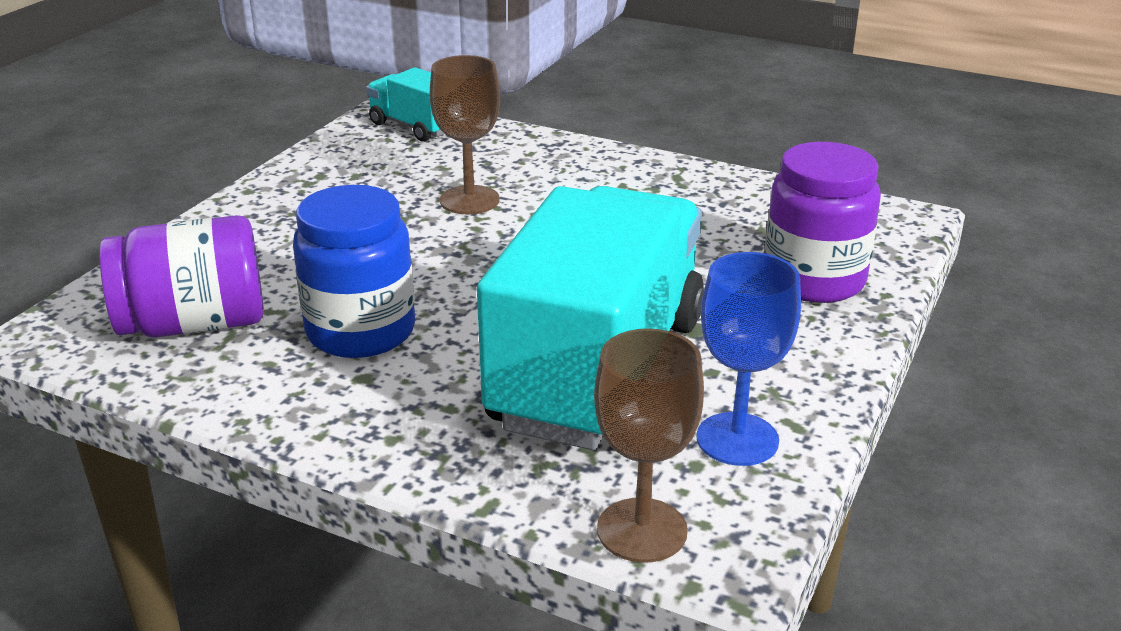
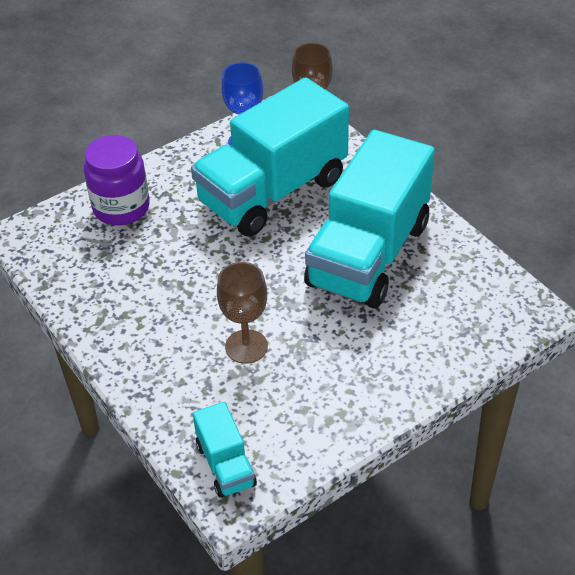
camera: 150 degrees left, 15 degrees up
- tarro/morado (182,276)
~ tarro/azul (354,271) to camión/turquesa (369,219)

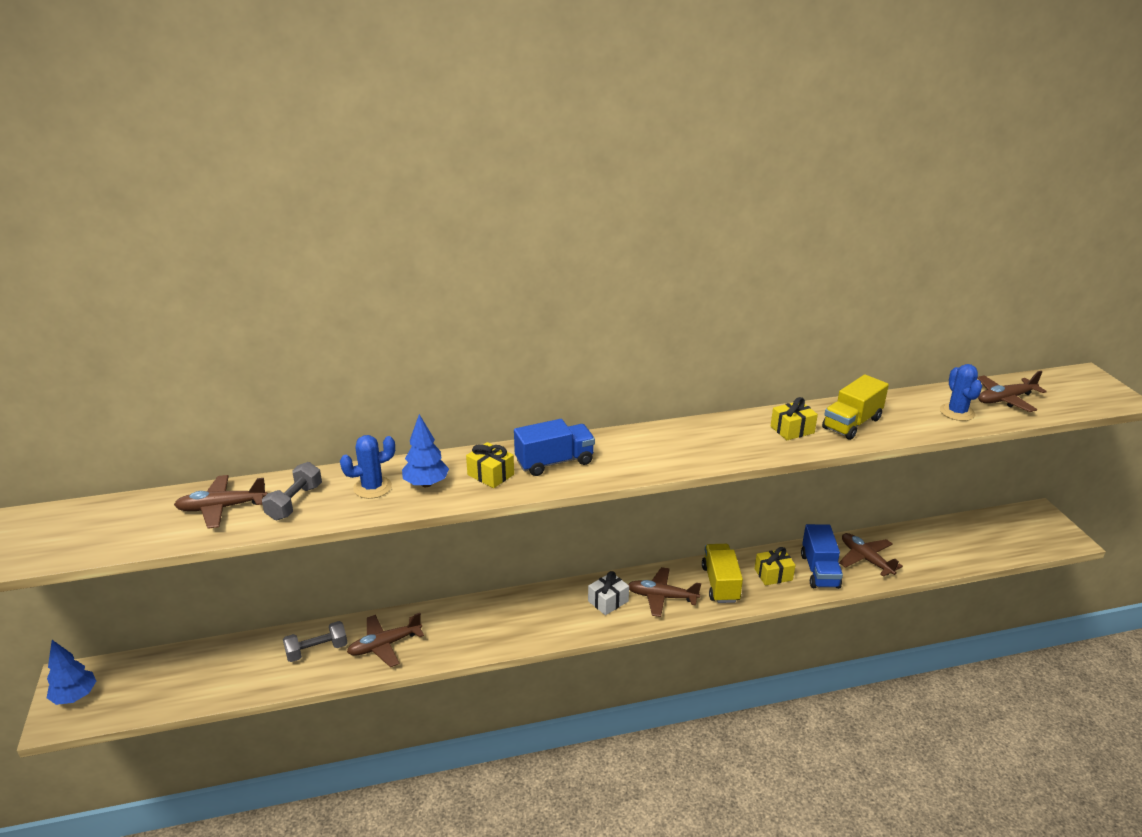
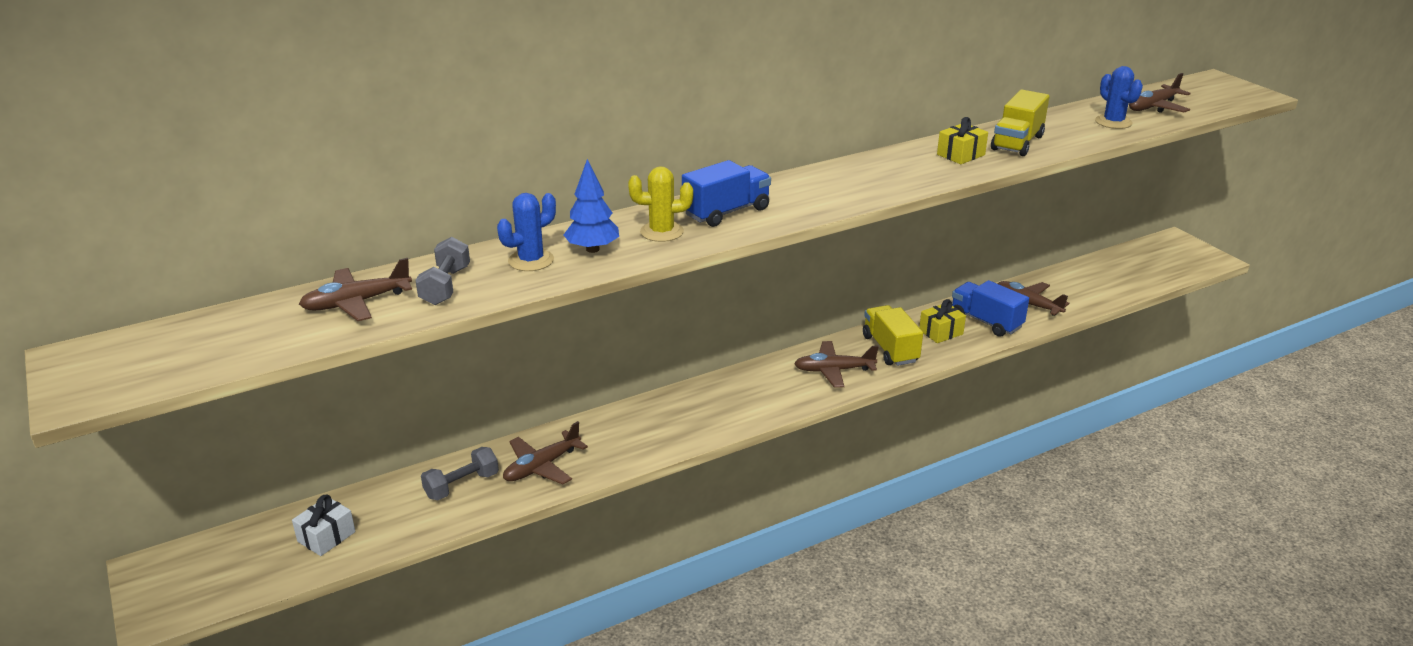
camera: 15 degrees left, 0 degrees up
- árbol/azul (71,672)
~ regalo/amarillo (490,465) to cactus/amarillo (660,204)
~ regalo/blanco (608,593) to (324,525)
~ camión/azul (822,556) = (990,308) 150 degrees clockwise

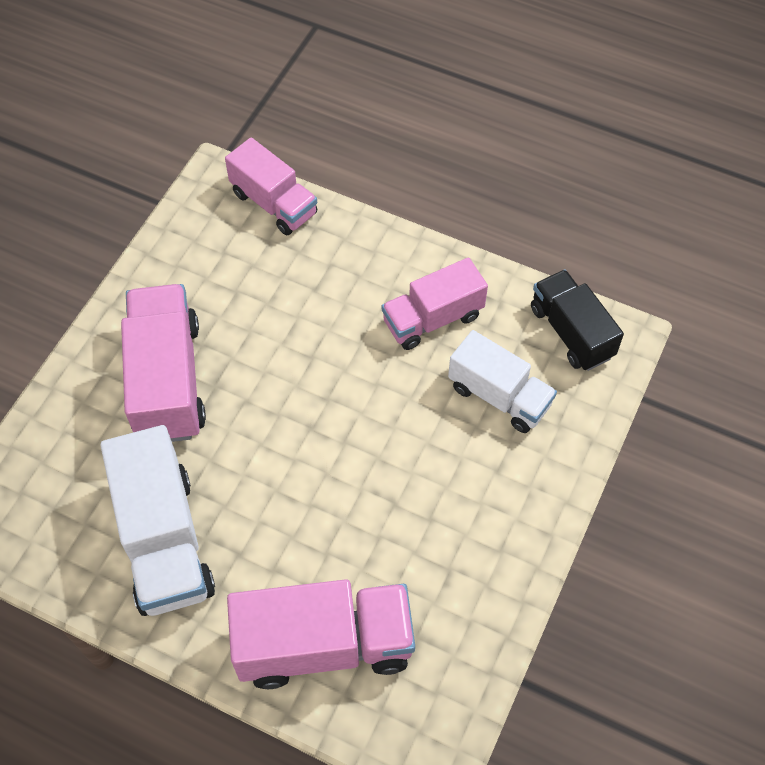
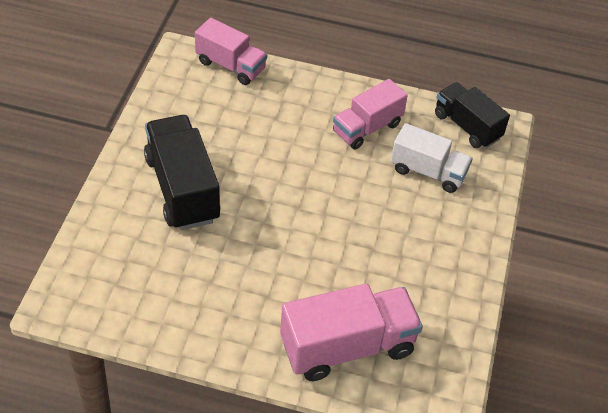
camera: 15 degrees left, 10 degrees down
- camión/blanco (157,520)
~ camión/rosa (163,363) to camión/negro (182,172)

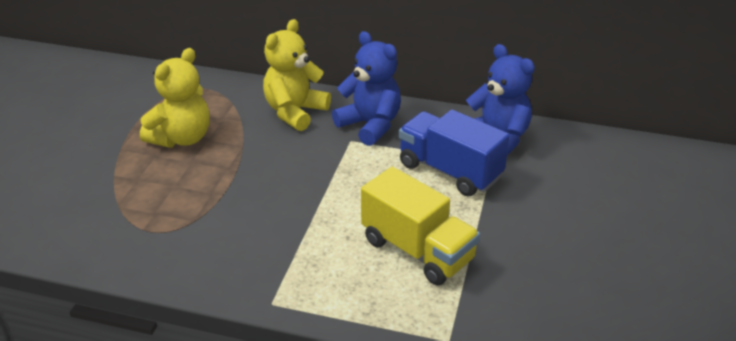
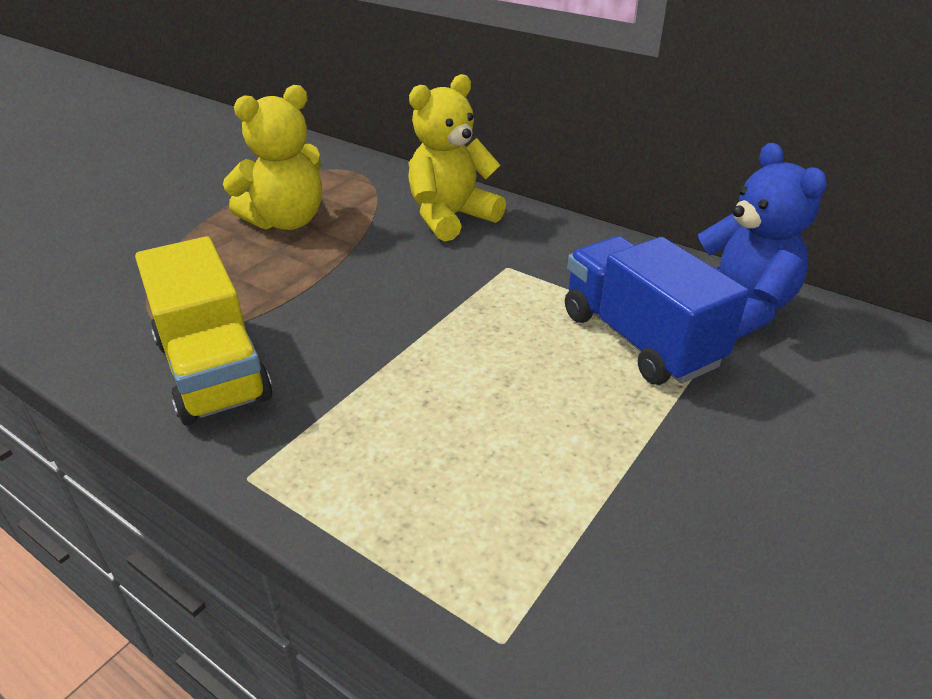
camera: 20 degrees right, 0 degrees up
- osito/azul (366,88)
~ camión/amarillo (420,226) to (203,331)

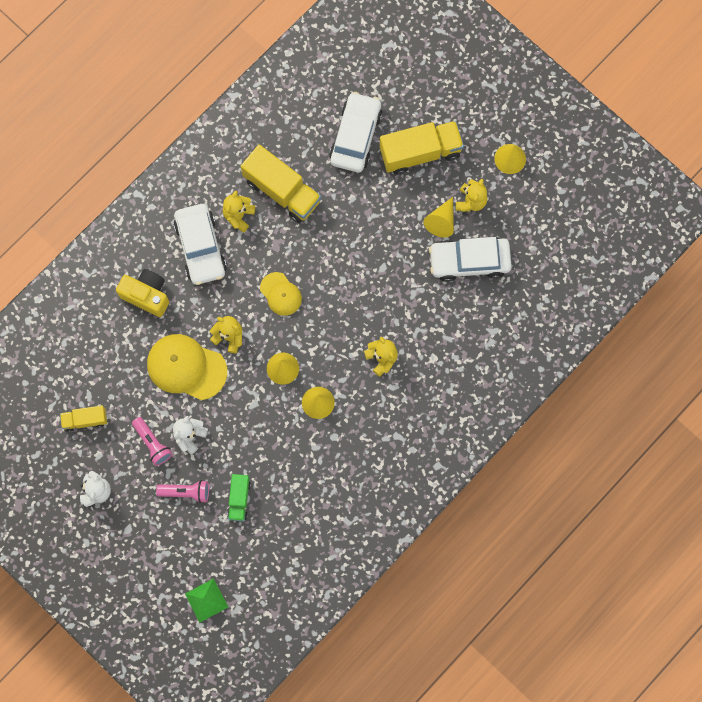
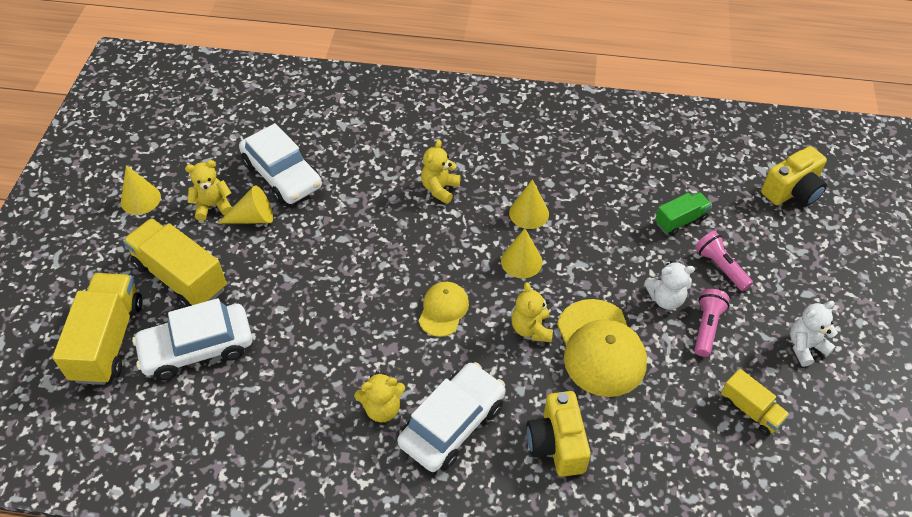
camera: 125 degrees left, 25 degrees down
~ pirámide/verde (206,600) to cámara/amarillo (794,176)
~ camión/amarillo (281,184) to (97,329)

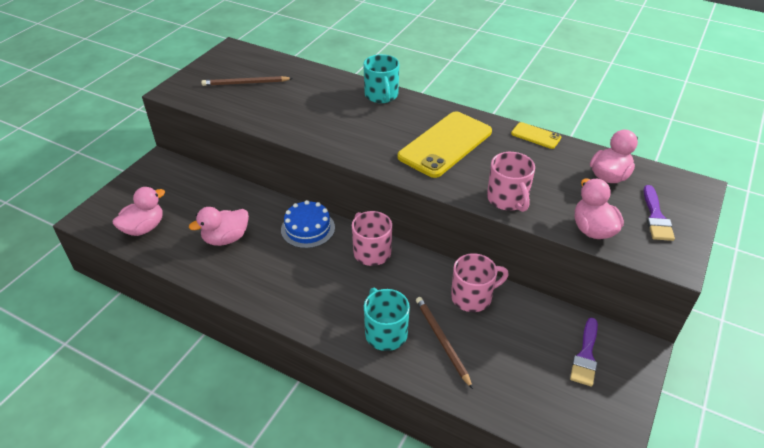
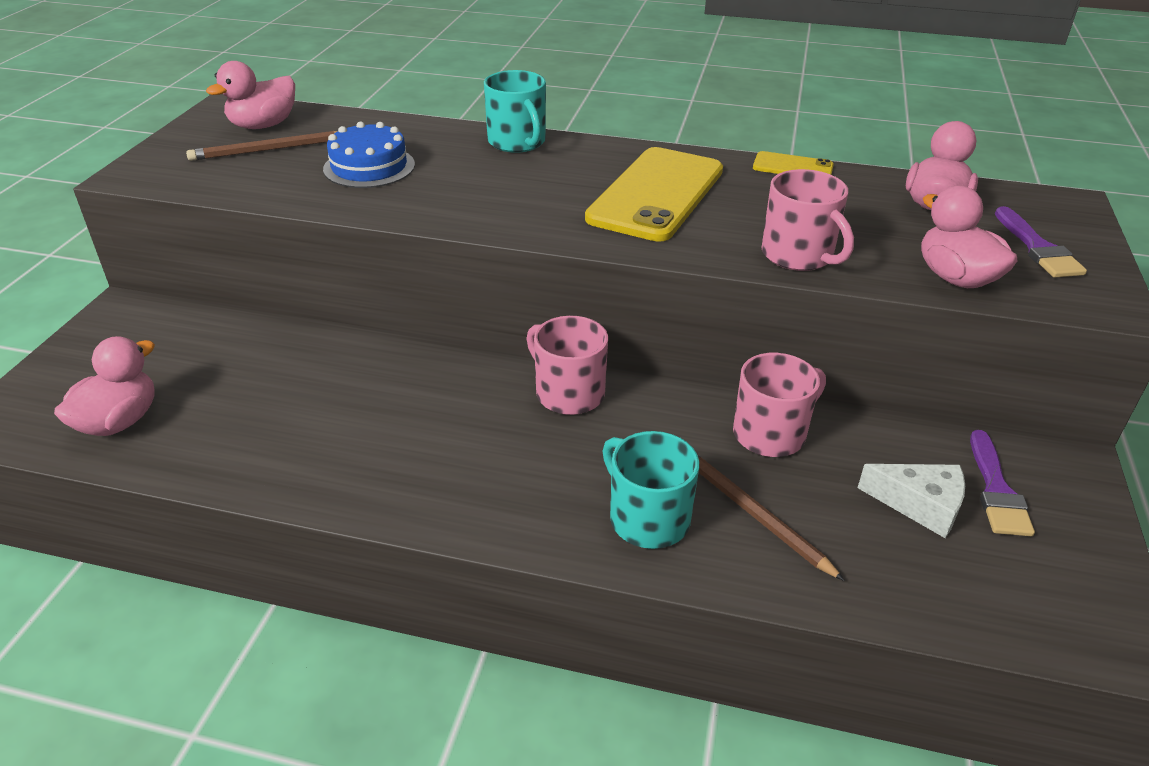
camera: 15 degrees left, 5 degrees down
~ pato/rosa (219,226) to (250,95)
~ tarta/azul (308,224) to (369,155)
+ queso/blanco (911,501)

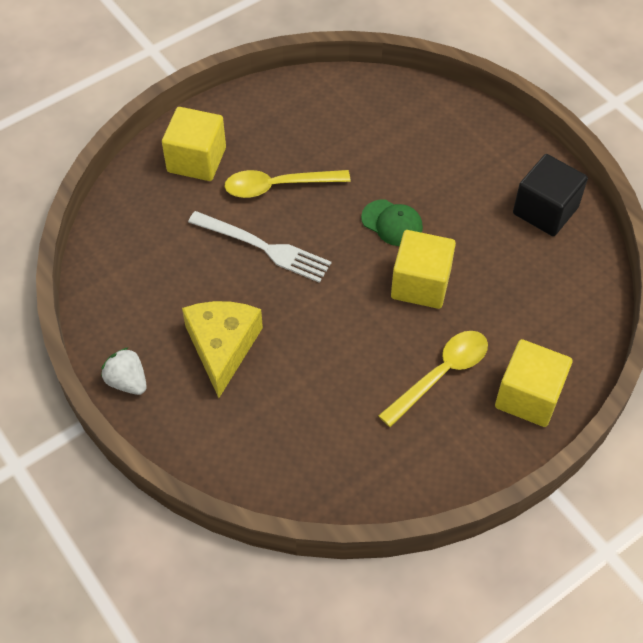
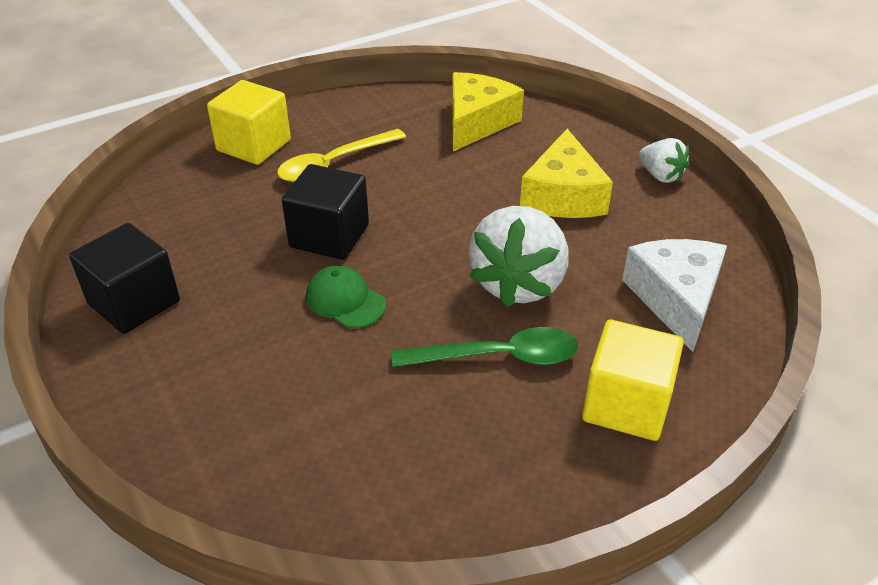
camera: 175 degrees left, 15 degrees down
~ tenedor/blanco (259,247) to fresa/blanco (519,256)
~ cuchara/amarillo (287,184) to cuchara/verde (485,347)
~ cubo/amarillo (423,269) to cubo/negro (325,212)
+ queso/amarillo (488,111)
+ queso/blanco (674,295)

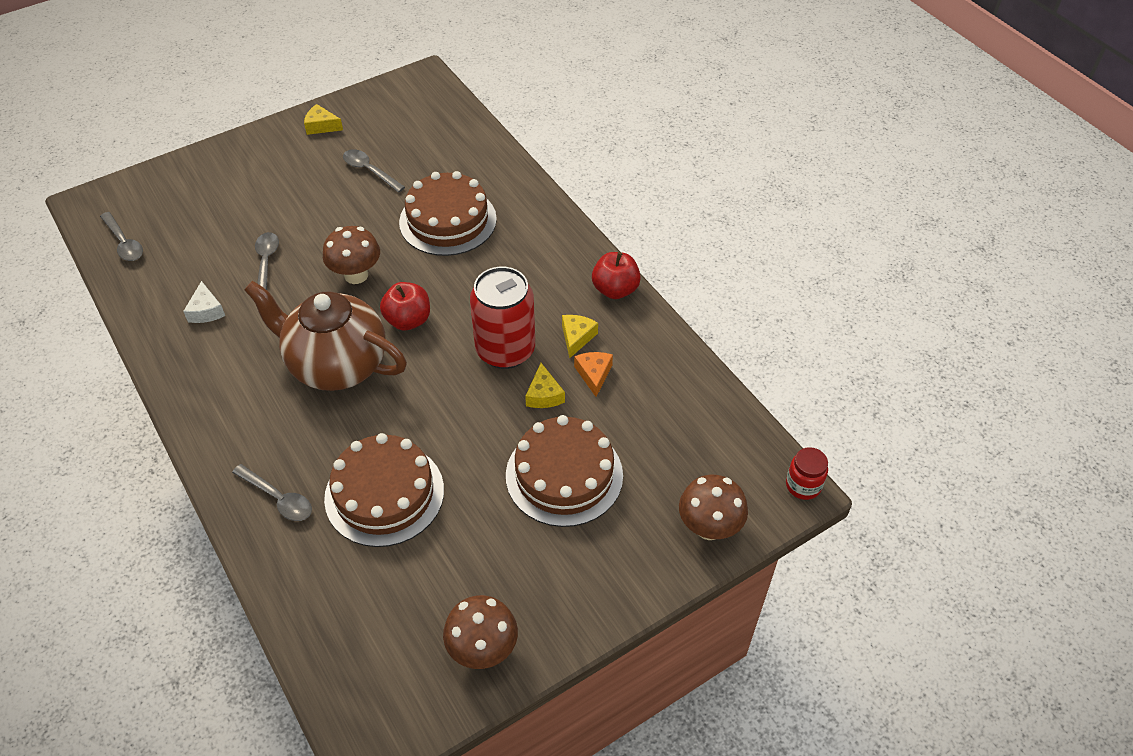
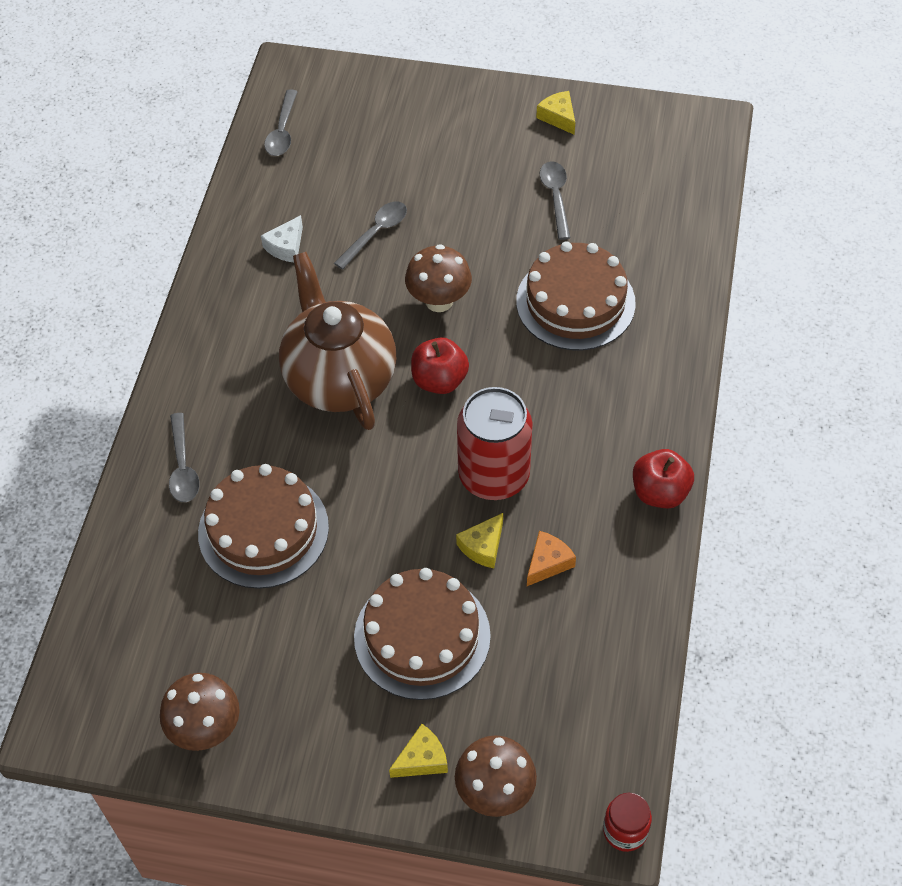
camera: 45 degrees right, 5 degrees up
~ queso/amarillo (580,336) to (418,751)

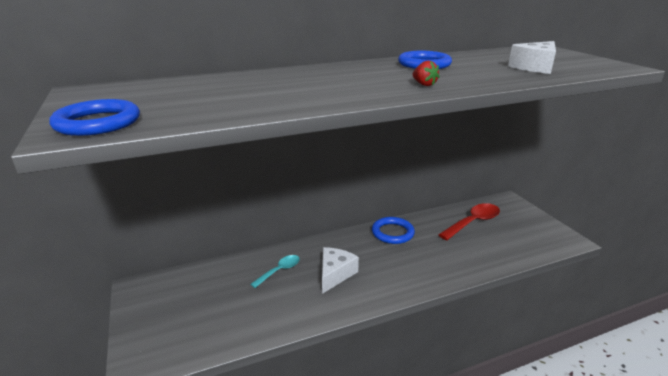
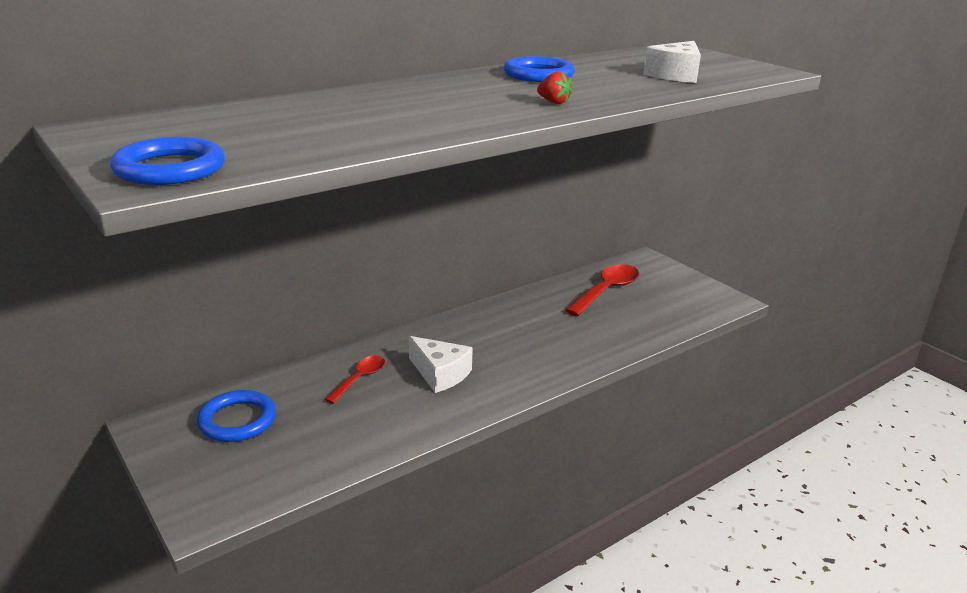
camera: 15 degrees left, 0 degrees up
~ cuchara/turquesa (275,271) to cuchara/rojo (354,380)
~ queso/blanco (340,270) = (441,364) 120 degrees clockwise
~ anillo/azul (393,230) to (236,416)

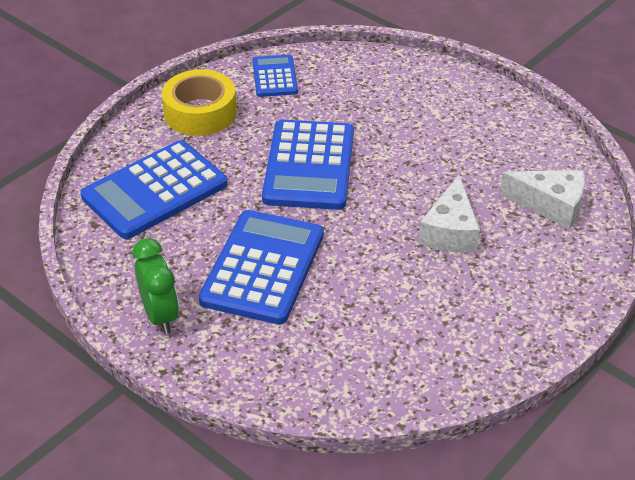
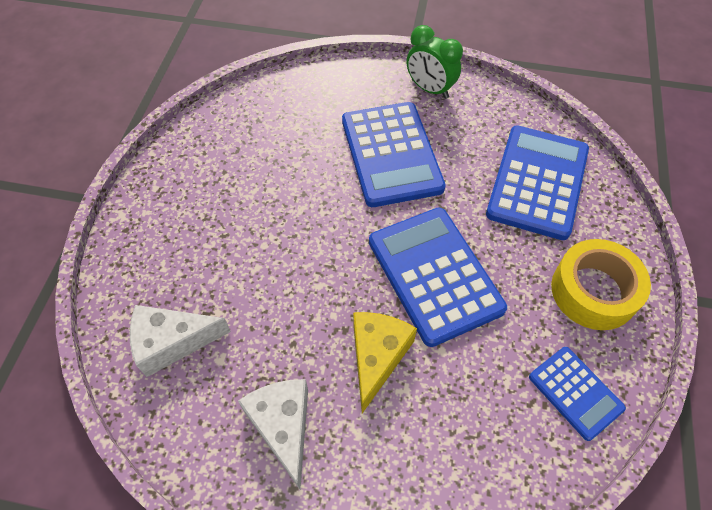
camera: 150 degrees right, 15 degrees up
~ queso/blanco (449,213) to (273,434)
+ queso/amarillo (385,362)

